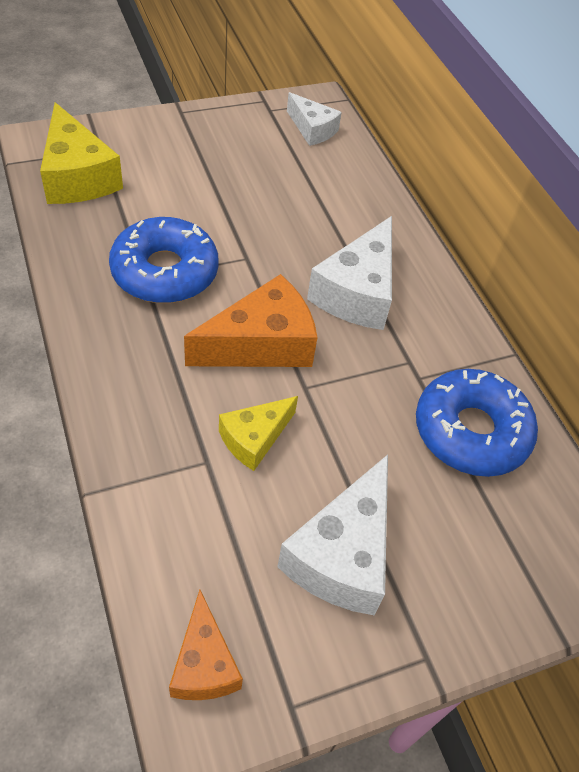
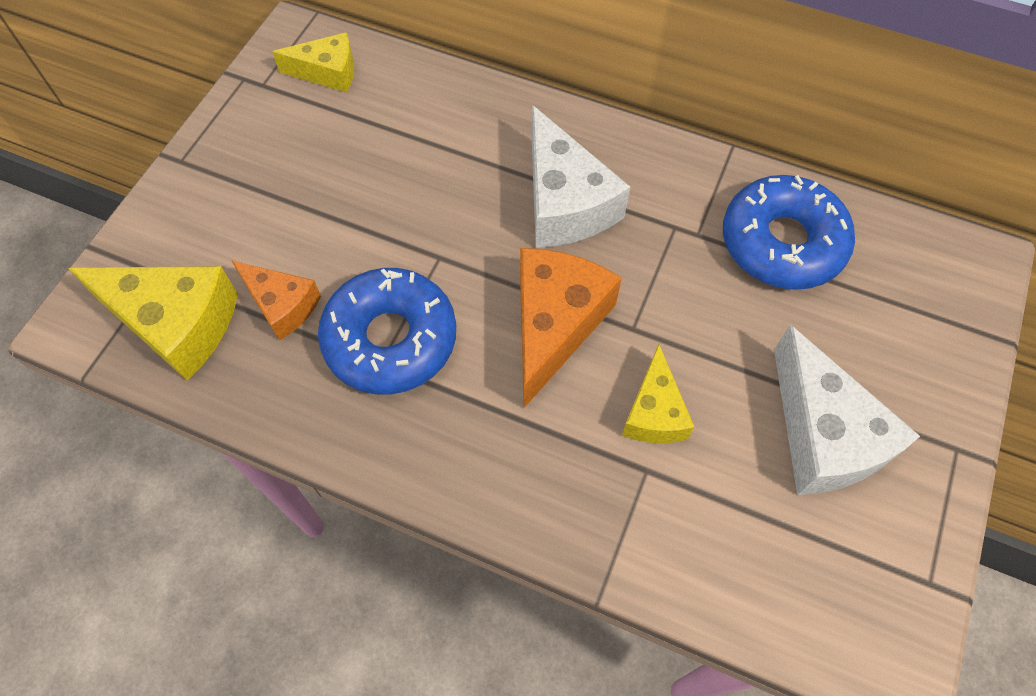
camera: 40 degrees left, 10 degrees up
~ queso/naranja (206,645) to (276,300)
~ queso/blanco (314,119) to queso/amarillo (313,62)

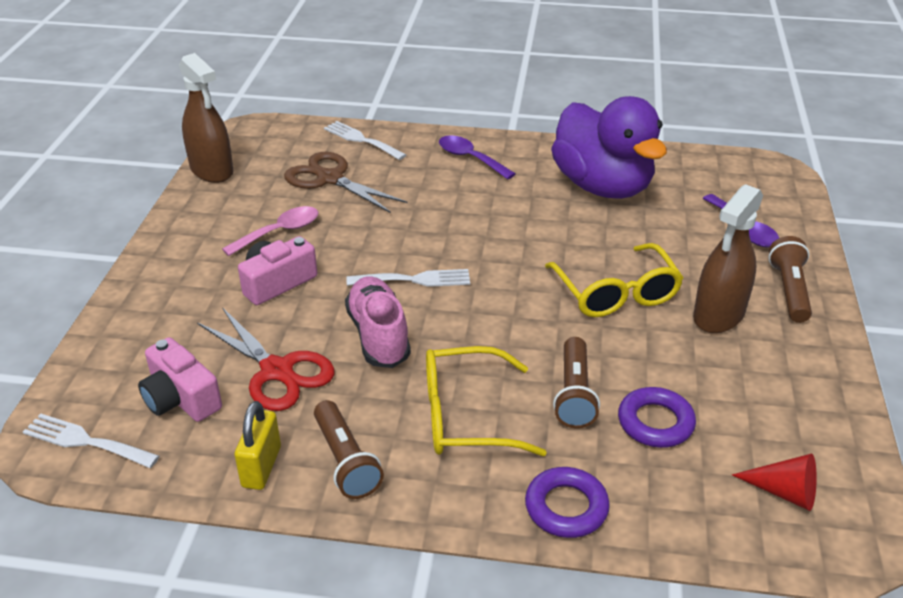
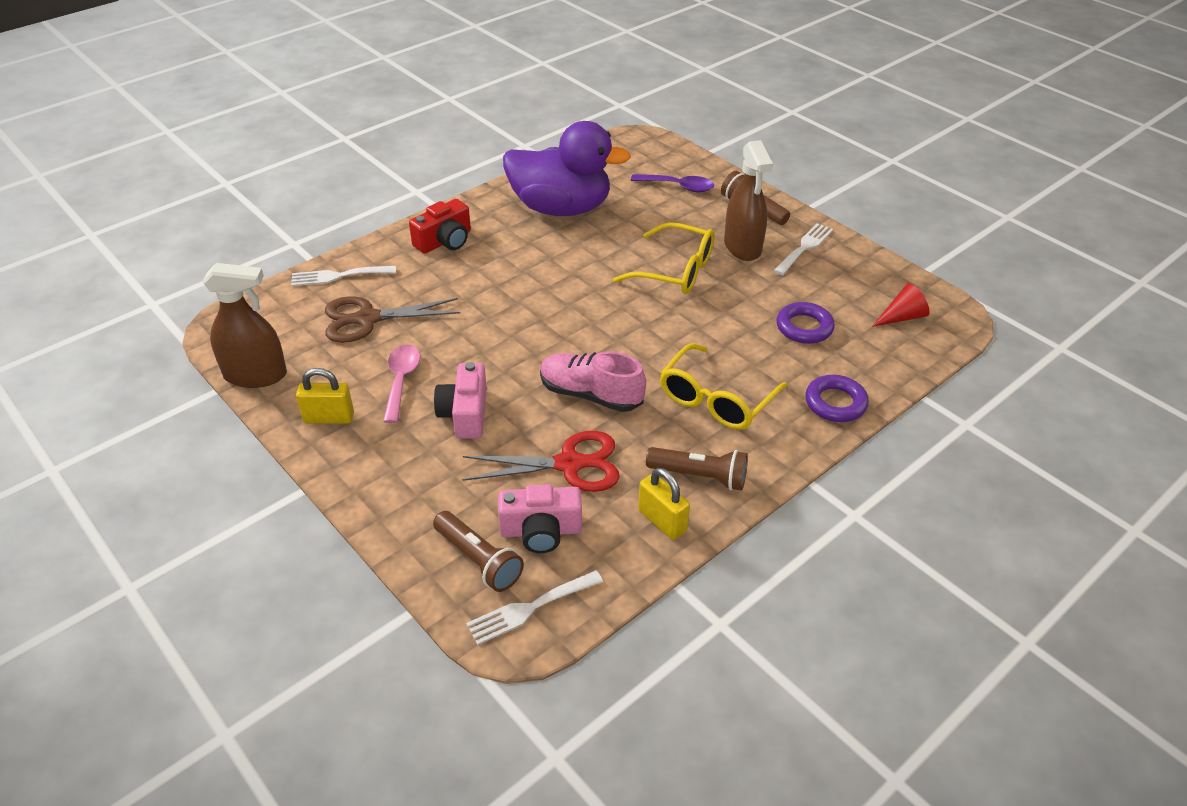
camera: 50 degrees left, 5 degrees up
~ tenedor/blanco (408,278) to (803,249)
~ cuchara/morado (477,157) to cámara/rojo (440,226)
~ lámpara de mano/marrón (576,382) to (478,551)
+ candado/amarillo (325,396)

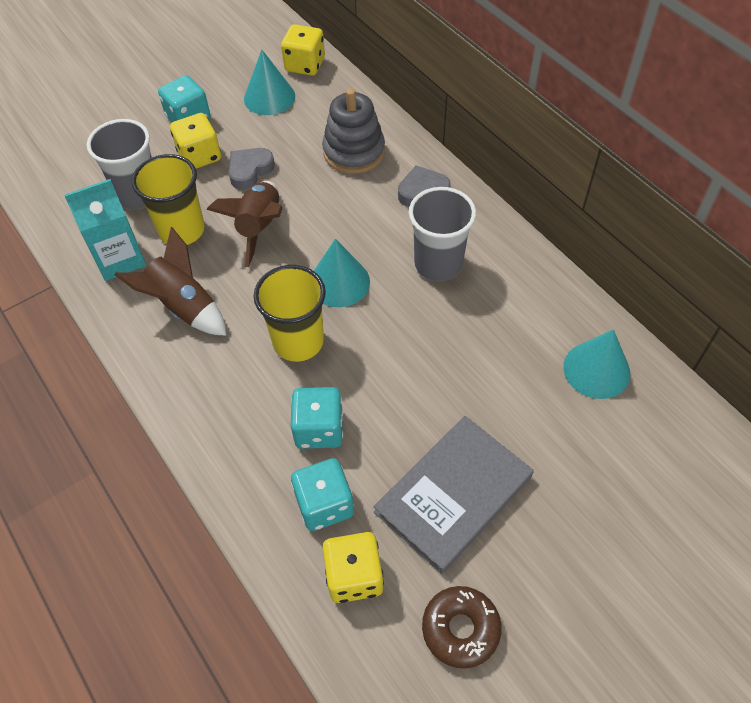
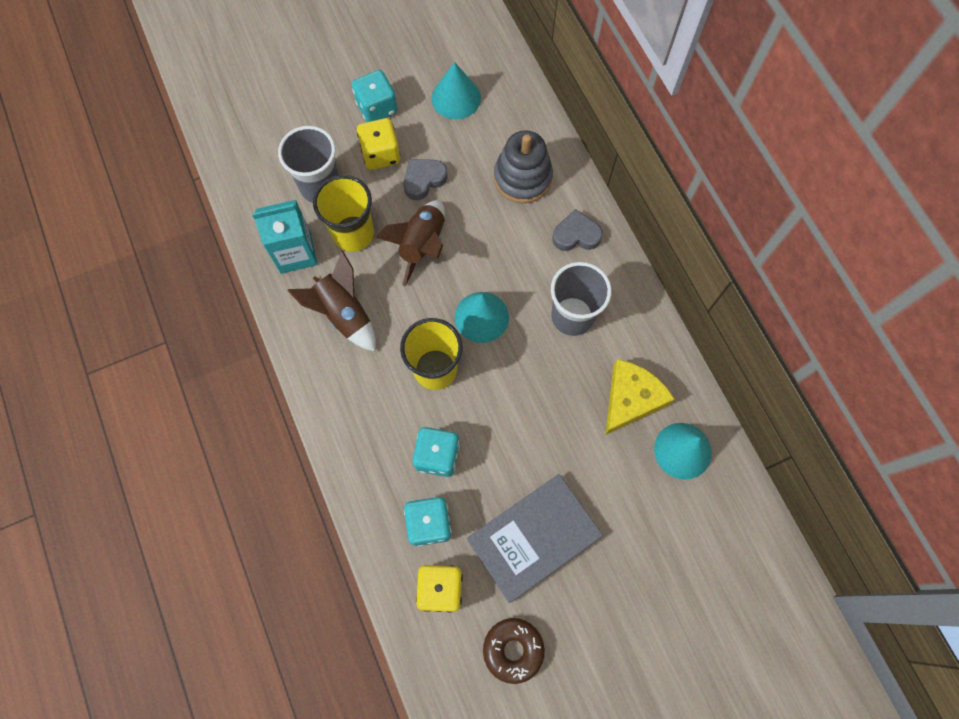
camera: 10 degrees right, 15 degrees up
- dado/amarillo (303,50)
+ queso/amarillo (640,397)

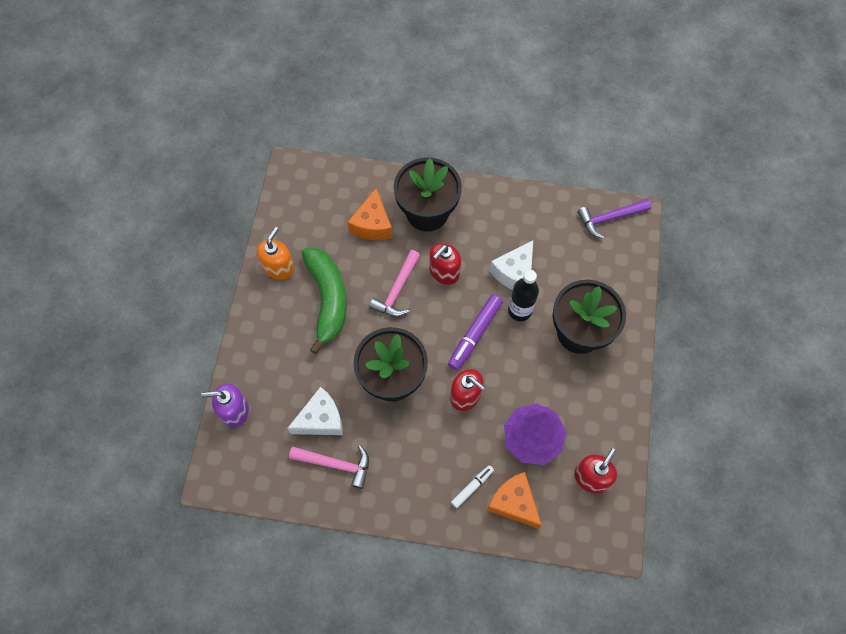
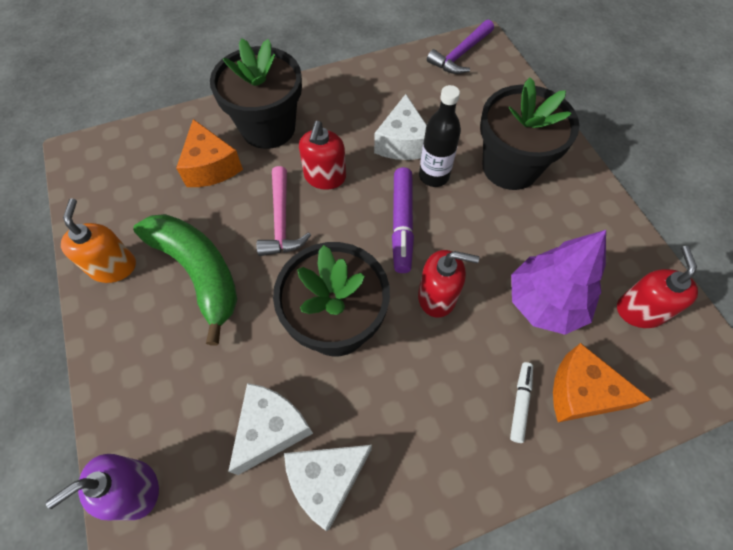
camera: 30 degrees left, 5 degrees down
~ martillo/rosa (329,467) to queso/blanco (328,488)

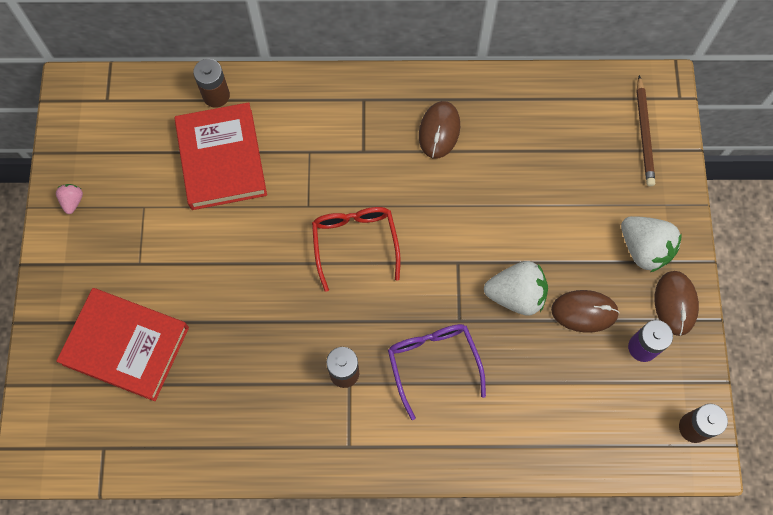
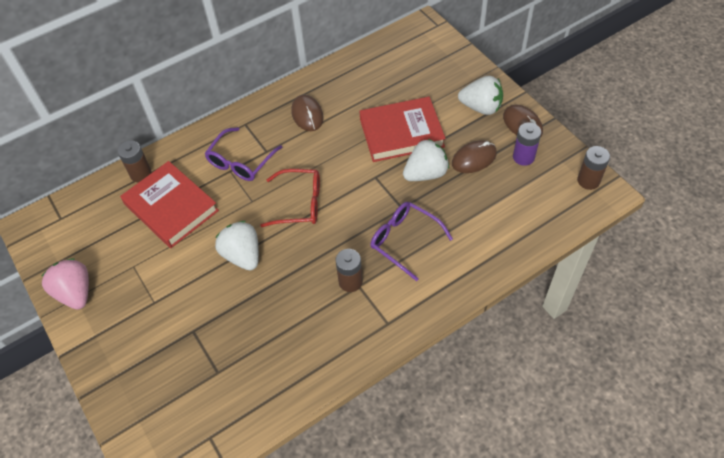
camera: 30 degrees left, 15 degrees down
~ fresa/rosa (69,199) = (65,284) x2.02
~ libro/rojo (122,344) to (402,129)
~ gafas/rojo (356,249) = (290,198) 135 degrees clockwise
- lápiz/marrón (645,130)
+ gafas/morado (243,154)
+ fresa/blanco (237,245)

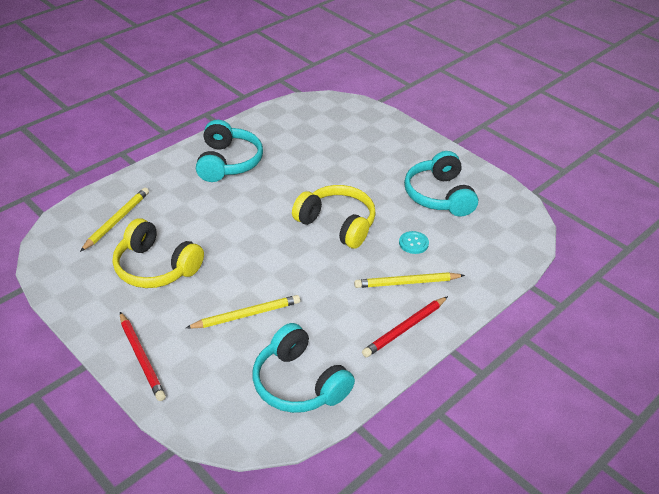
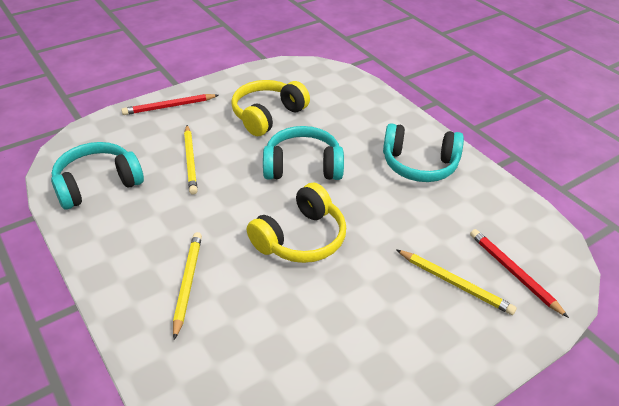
camera: 100 degrees right, 0 degrees up
~ lápiz/amarillo (114,220) to (456,282)
~ lápiz/rojo (405,326) to (519,273)
- botón/turquesa (414,242)
~ auriculares/turquesa (441,183) to (303,153)

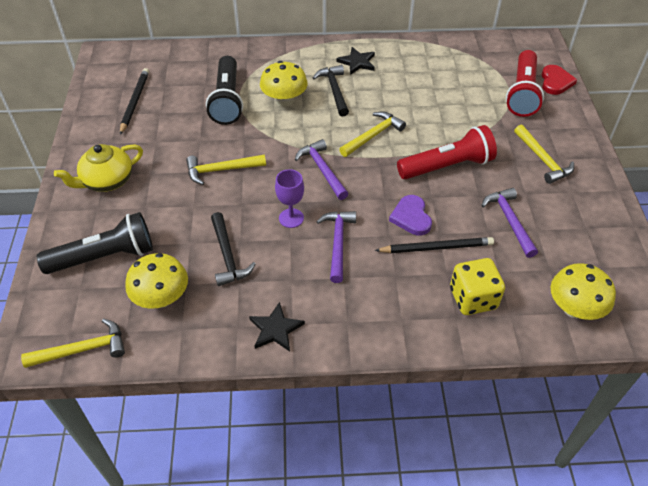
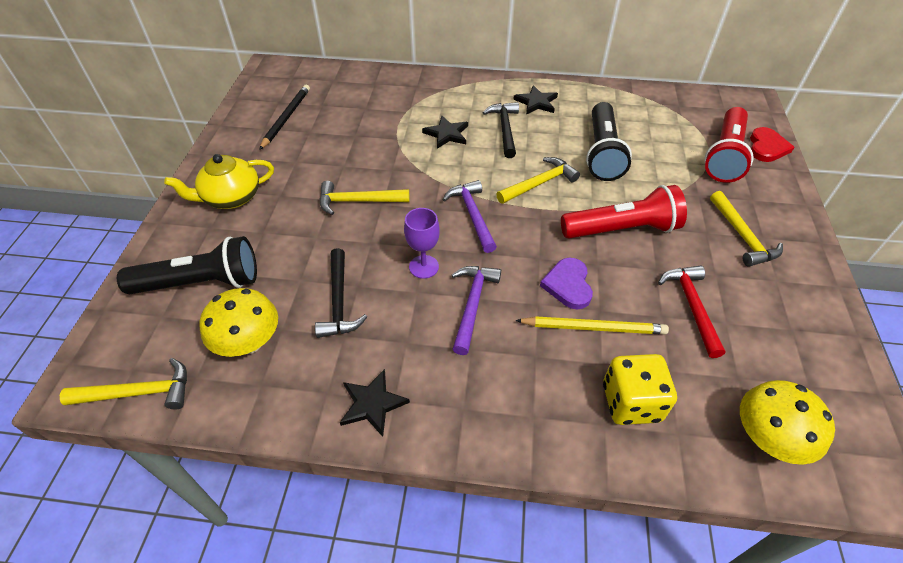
camera: 10 degrees right, 0 degrees up
~ lámpara de mano/negro (224,90) to (609,141)
~ seta/amarillo (284,84) to estrella/negro (445,132)
~ lápiz/negro (434,245) to lápiz/amarillo (592,325)
~ martillo/morado (509,223) to martillo/rojo (692,311)

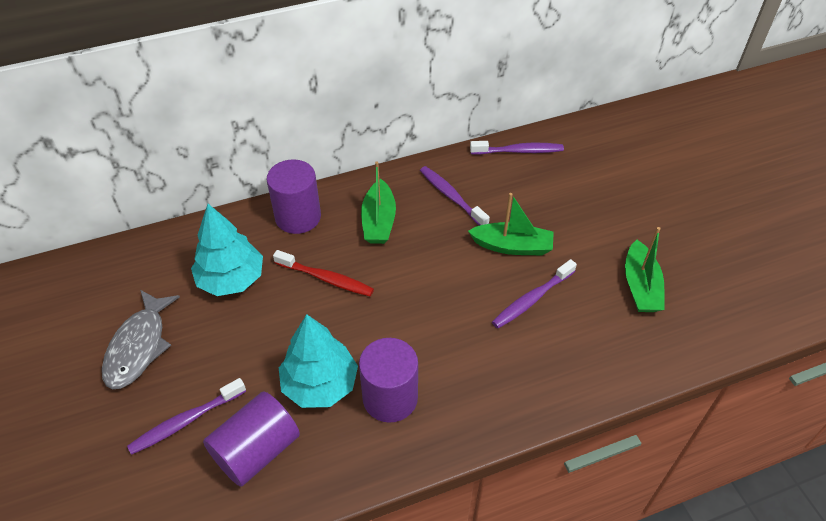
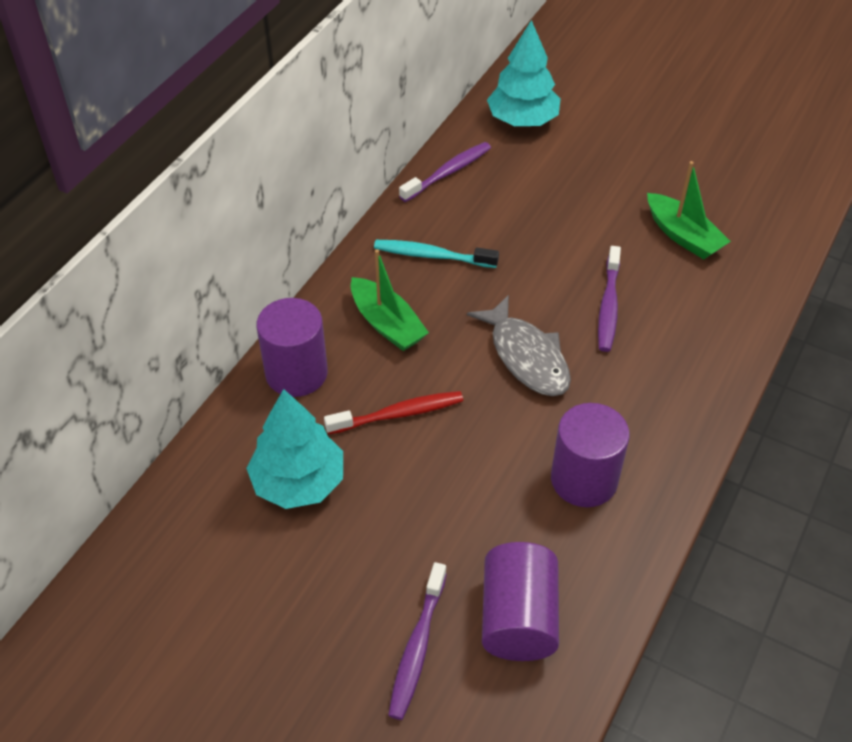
camera: 40 degrees left, 0 degrees up
~ pez/gris (141,340) to (519,345)
~ árbol/turquesa (318,361) to (524,73)
~ cepillo de dientes/morado (455,196) to cepillo de dientes/turquesa (436,254)
- barco/verde (511,224)

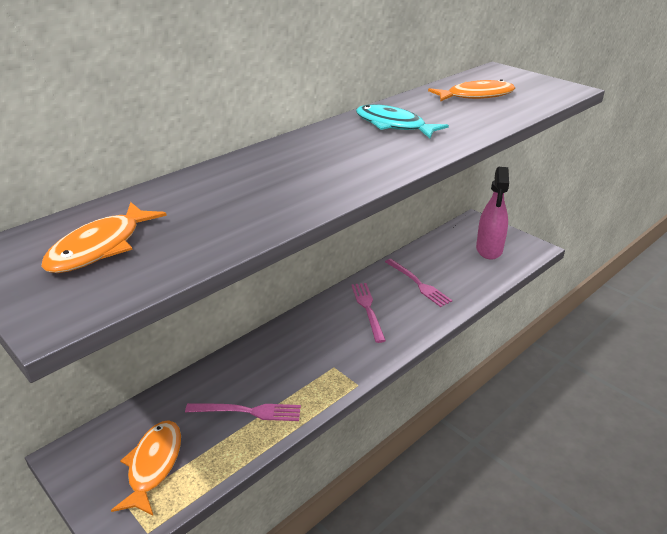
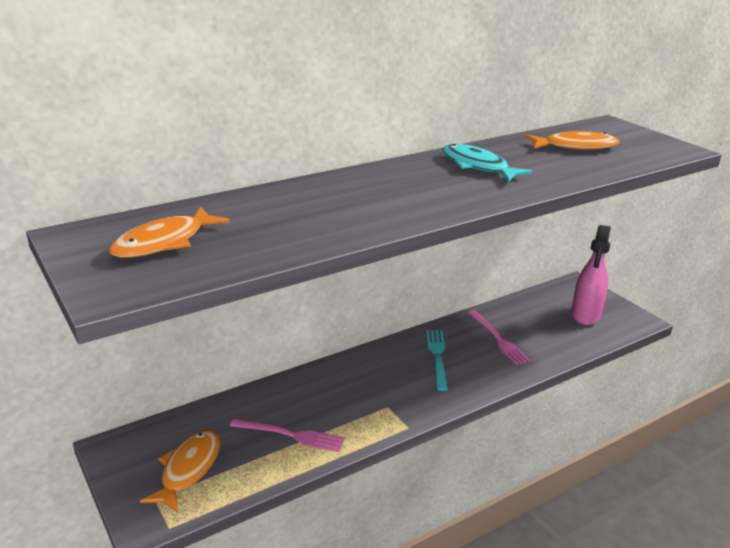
camera: 10 degrees right, 5 degrees down
~ tenedor/rosa (368,313) to tenedor/turquesa (437,360)

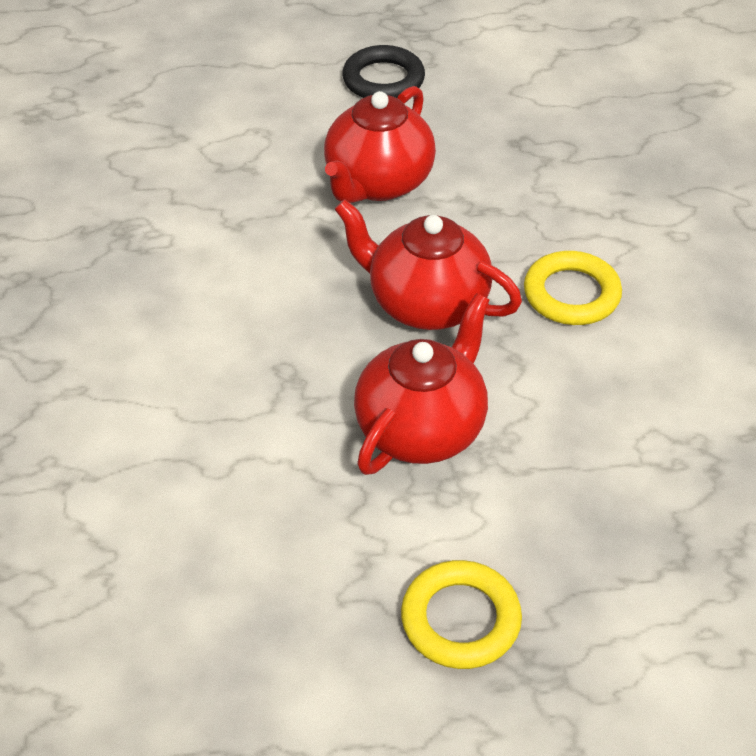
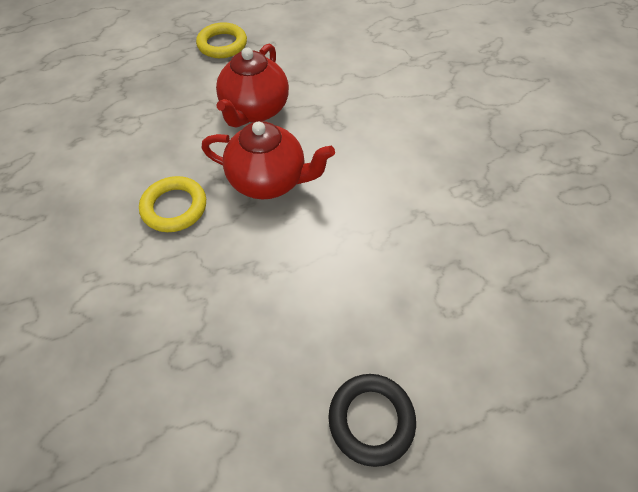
camera: 165 degrees right, 10 degrees up
- tetera/rojo (380,144)

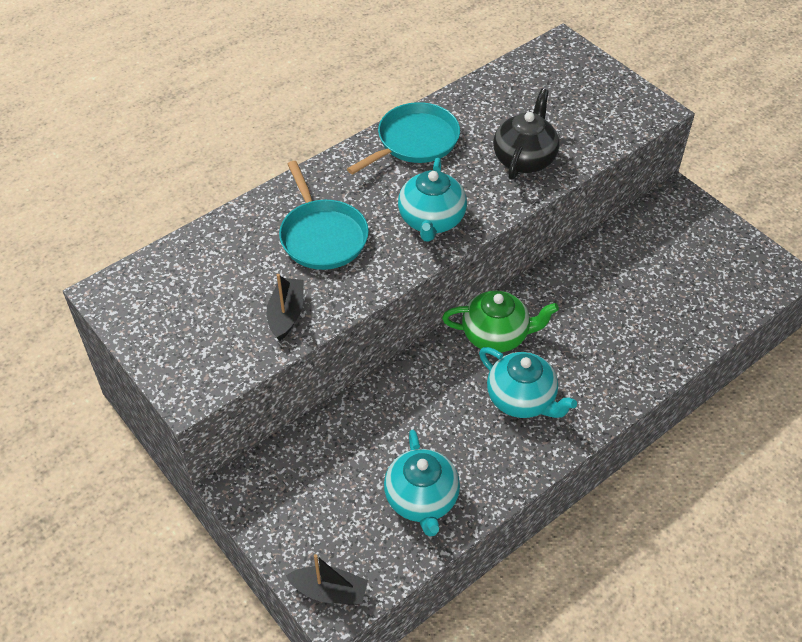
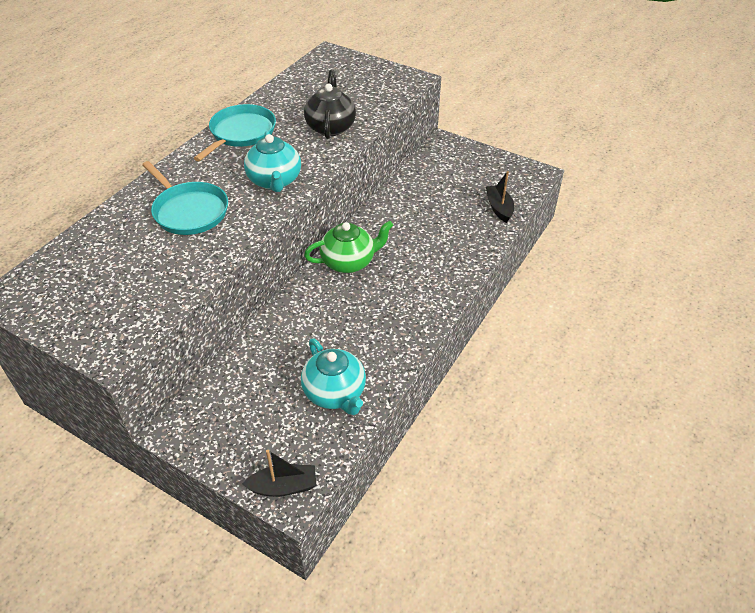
camera: 20 degrees left, 5 degrees down
~ barco/negro (284,307) to (500,197)
- tetera/turquesa (528,382)

